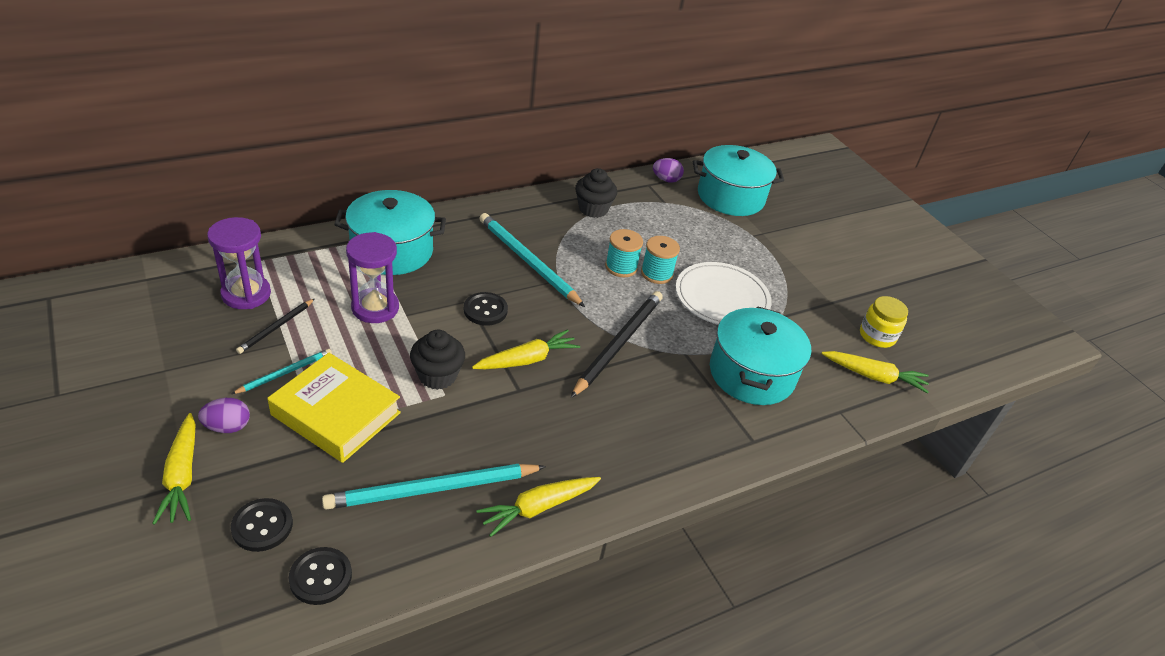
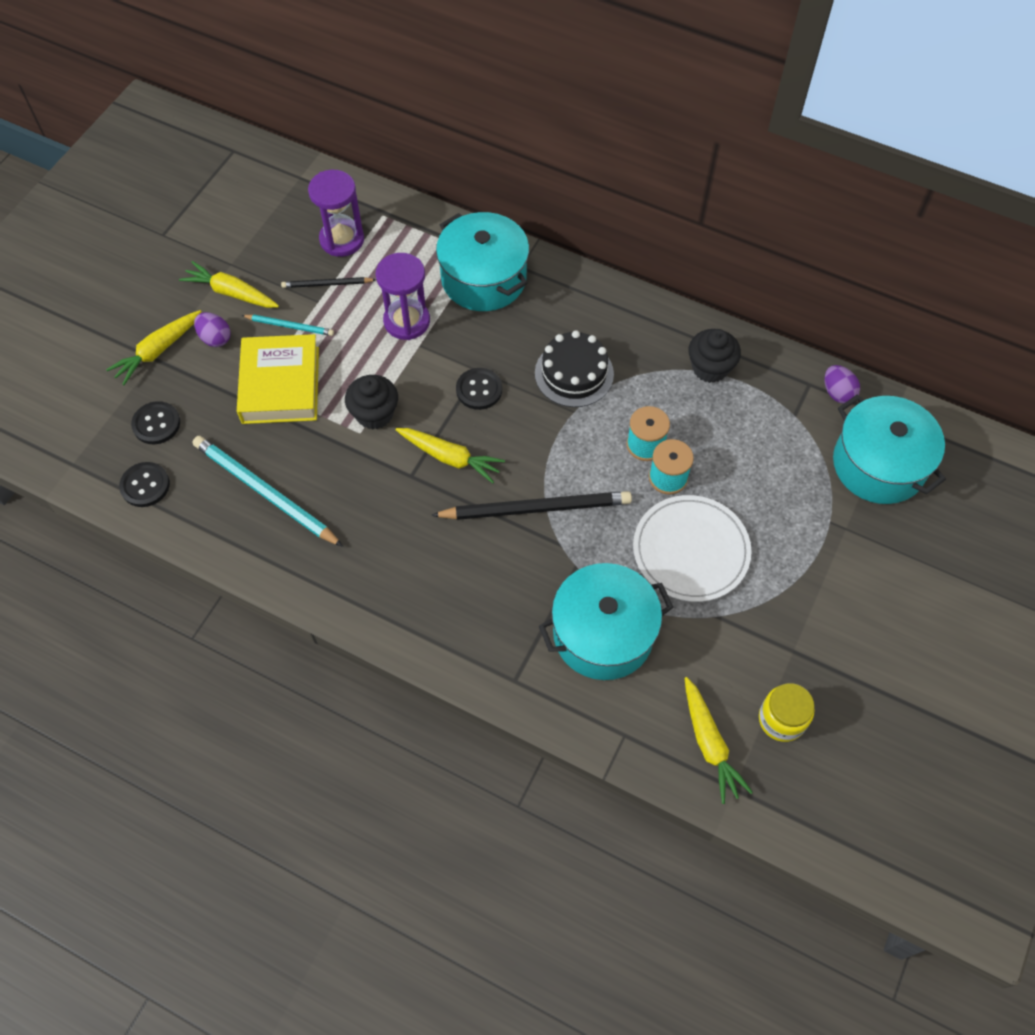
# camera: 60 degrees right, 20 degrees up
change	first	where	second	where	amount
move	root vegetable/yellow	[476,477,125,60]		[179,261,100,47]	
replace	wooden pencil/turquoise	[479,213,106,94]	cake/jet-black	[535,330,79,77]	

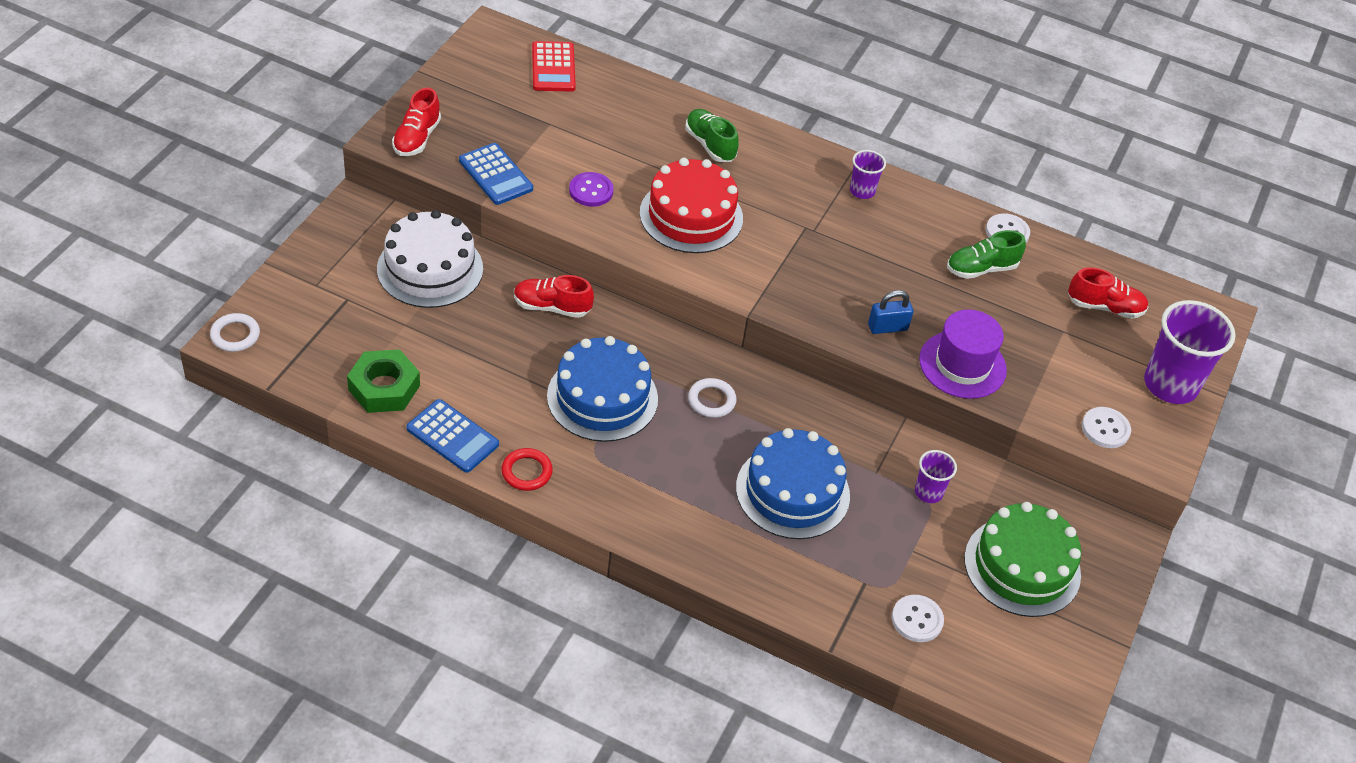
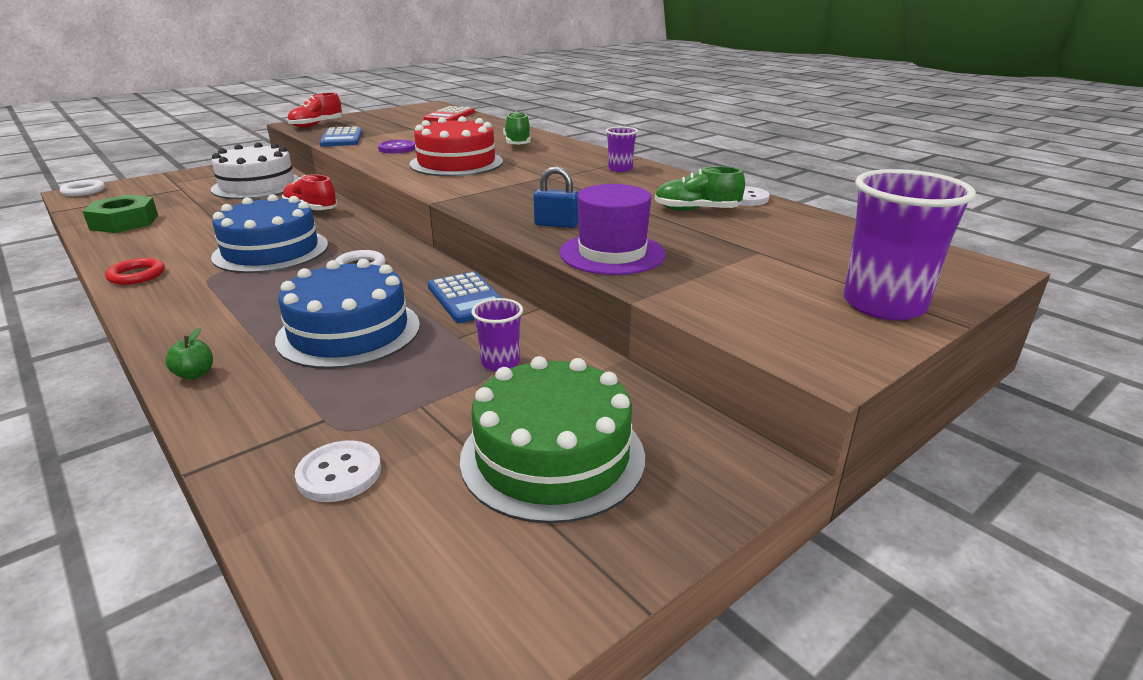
# camera: 30 degrees right, 20 degrees down
change	first	where	second	where	amount
insert			toy apple/emerald	[165,328,48,51]	
move	adding machine/blue	[406,399,93,74]		[428,271,74,52]	
delete	shoe/red	[1068,267,80,52]			
delete	sewing button/pure white	[1082,407,49,41]			

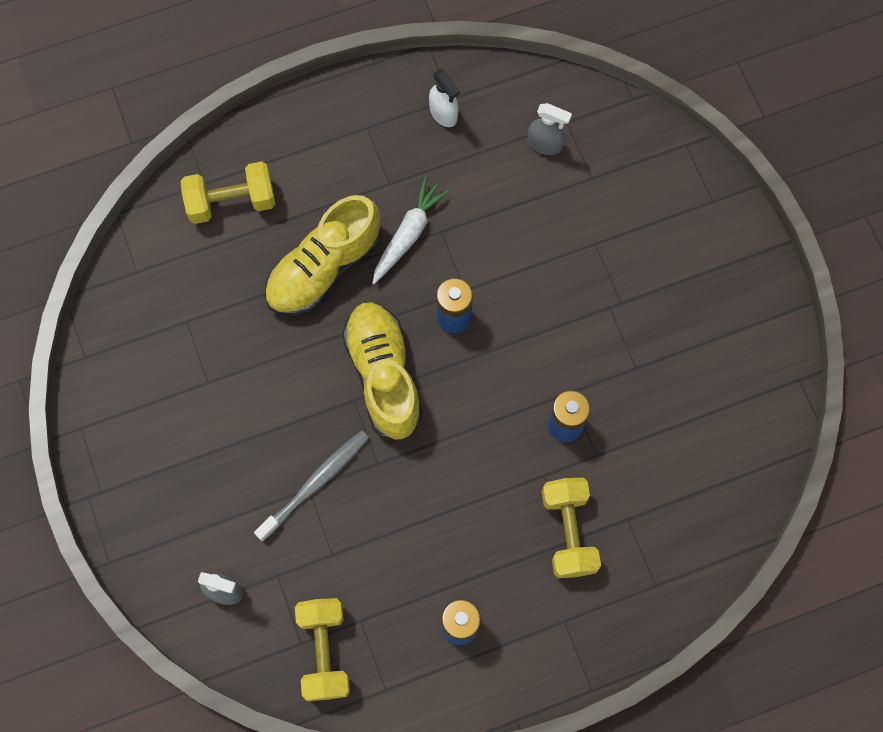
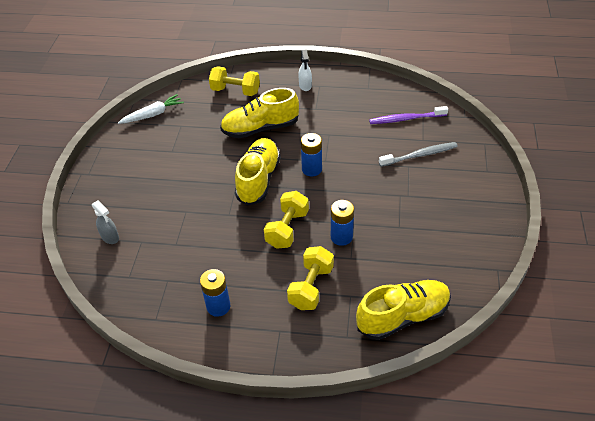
# camera: 30 degrees right, 25 degrees down
change	first	where	second	where	amount
move	root vegetable/pure white	[372,177,77,107]		[118,94,66,30]	
move	free weight/yellow	[295,598,55,103]		[264,191,45,58]	
move	sprayer/pure white	[429,69,31,58]		[298,49,14,42]	
insert			shoe/yellow	[356,280,95,60]	
replace	sprayer/gray	[528,103,44,52]	tooth brush/royal purple	[369,106,79,18]	
move	tooth brush/gray	[254,430,115,111]		[379,142,79,25]	

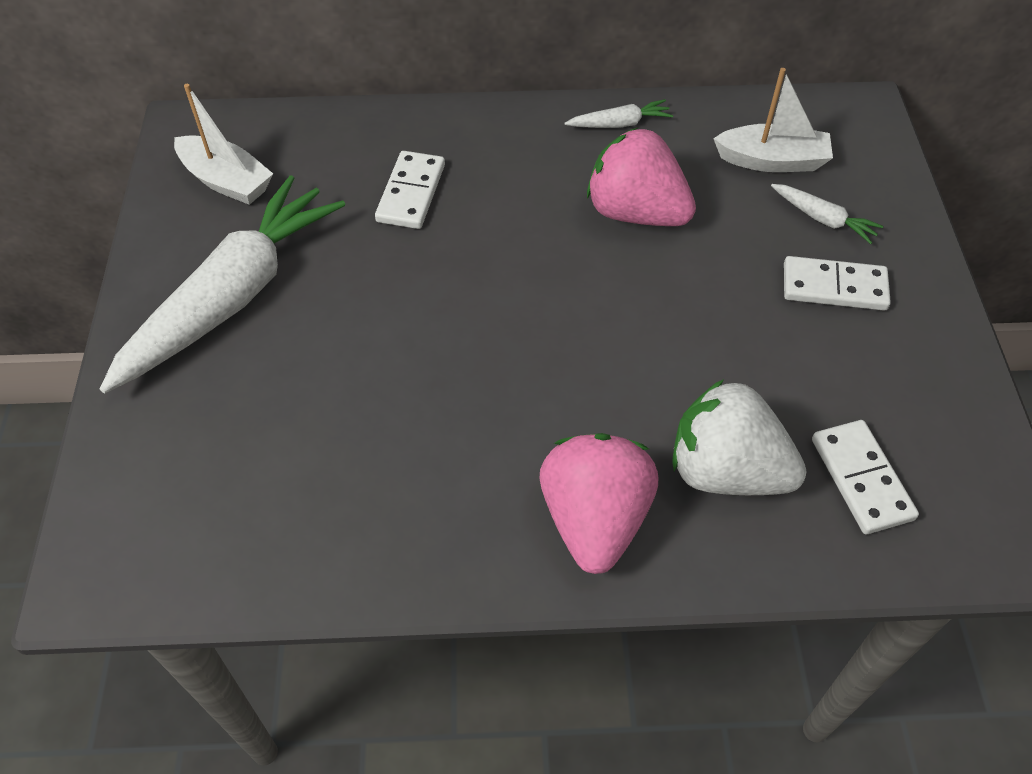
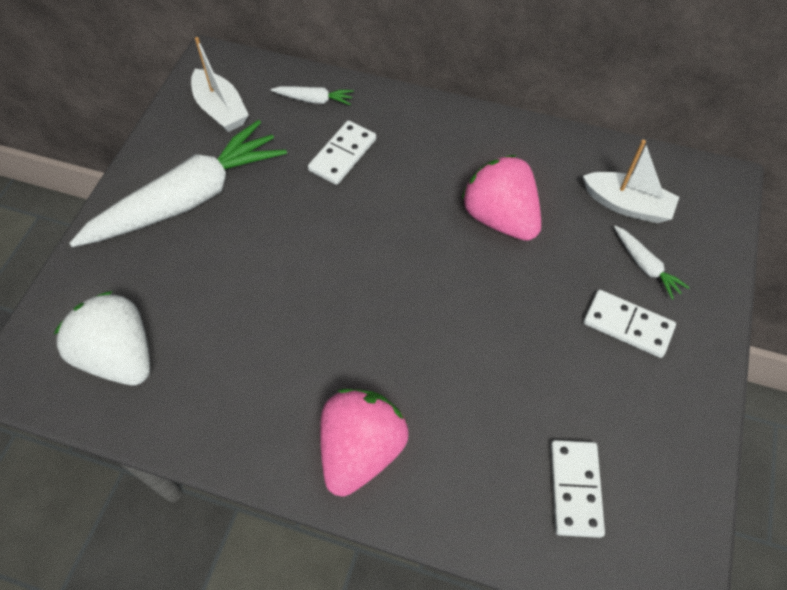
# camera: 20 degrees right, 5 degrees up
change	first	where	second	where	amount
move	strawberry/pure white	[672,379,134,116]		[54,291,96,94]	
move	root vegetable/pure white	[565,99,108,29]		[271,86,83,19]	

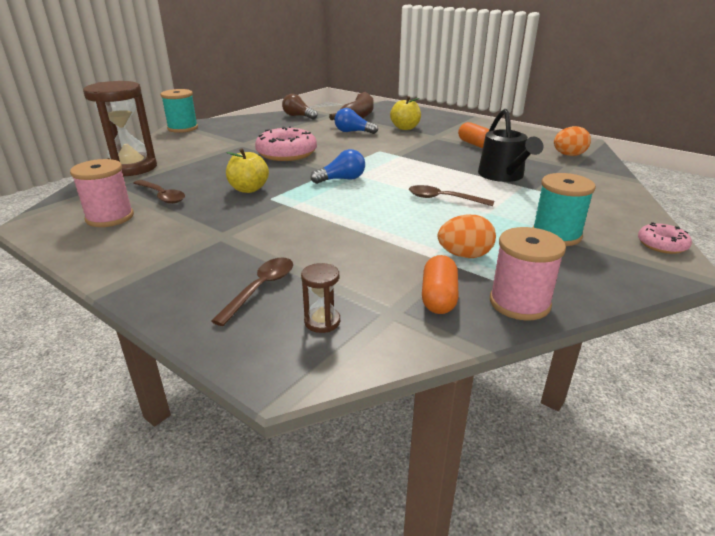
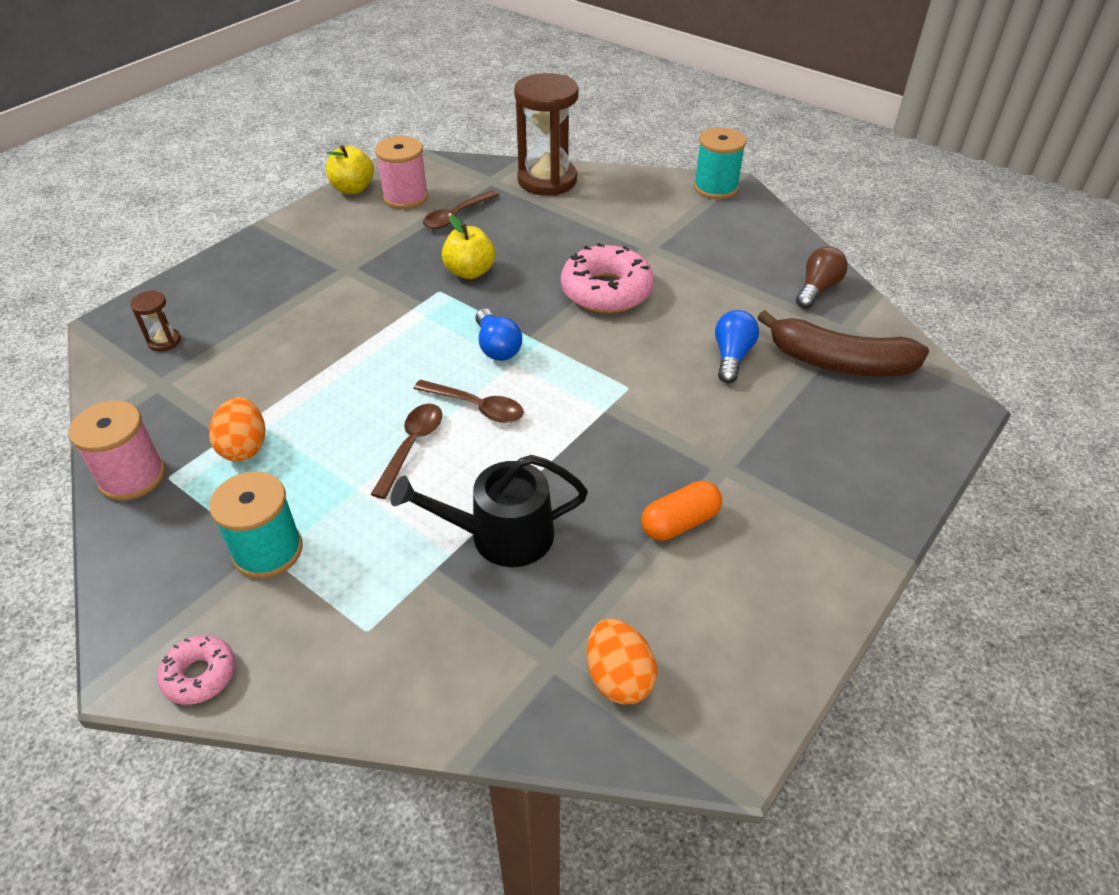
# camera: 90 degrees right, 15 degrees up
change	first	where	second	where	amount
move	toy apple/yellow	[390,96,31,34]		[326,145,48,49]	
move	tablespoon/dark brown	[211,257,82,69]		[414,380,110,43]	
delete	pill shape/orange-coloured	[422,255,37,59]			

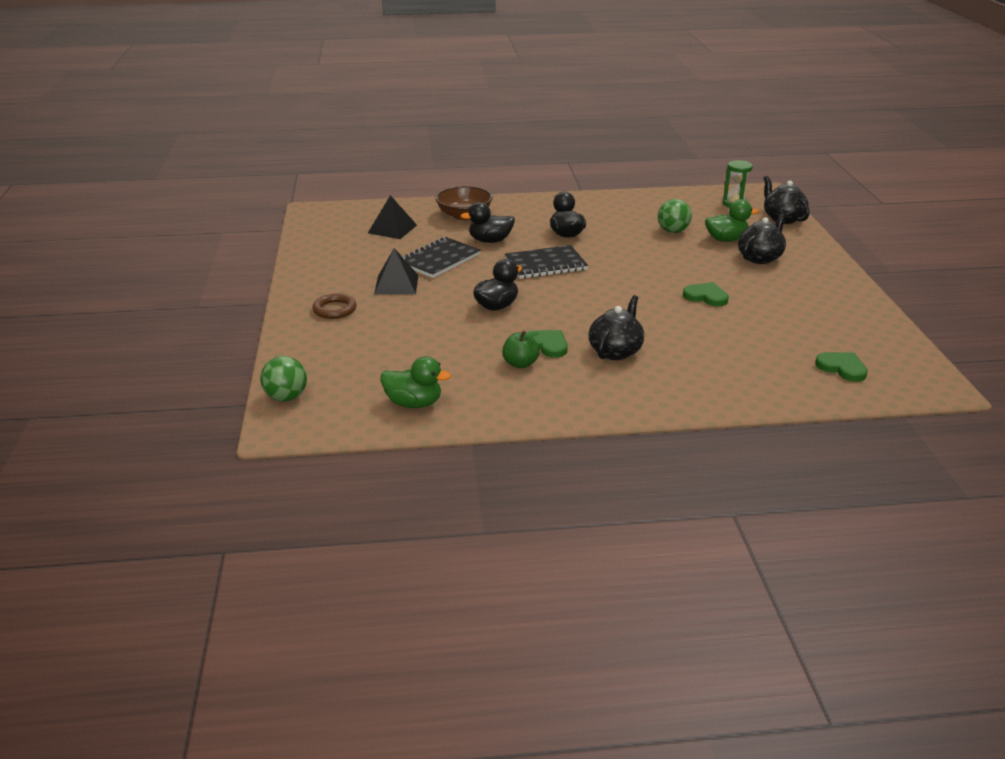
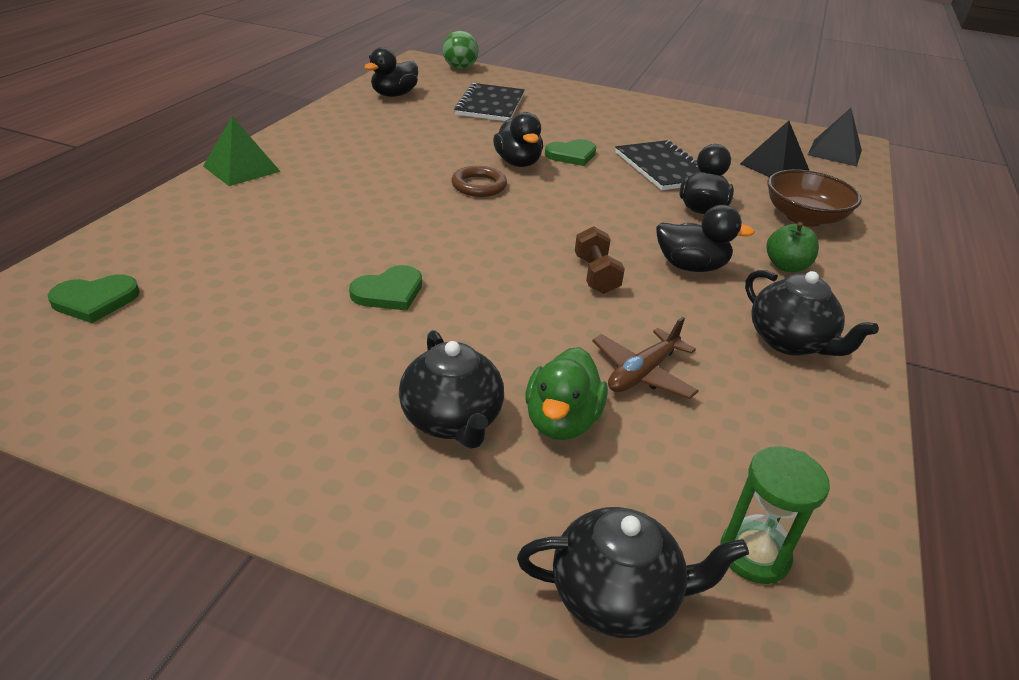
# camera: 115 degrees right, 5 degrees up
change	first	where	second	where	amount
insert			solid pyramid/emerald	[203,116,78,70]	
recolor	toy duck/emerald	[380,356,71,52]	toy duck/jet-black	[364,47,54,50]	
move	hoop/dark brown	[313,293,44,26]		[452,166,55,31]	
move	exercise book/jet-black	[505,245,83,34]		[454,83,71,38]	
move	heart/emerald	[527,330,41,28]		[545,139,51,27]	
insert			free weight/dark brown	[575,226,50,68]	
replace	play ball/emerald	[658,199,34,34]	plane/dark brown	[592,317,107,82]	
move	teapot/jet-black	[588,295,56,65]		[745,270,134,86]	
move	toy apple/emerald	[502,330,38,38]		[767,222,52,50]	
move	solid pyramid/jet-black	[374,248,44,46]		[808,108,54,59]	

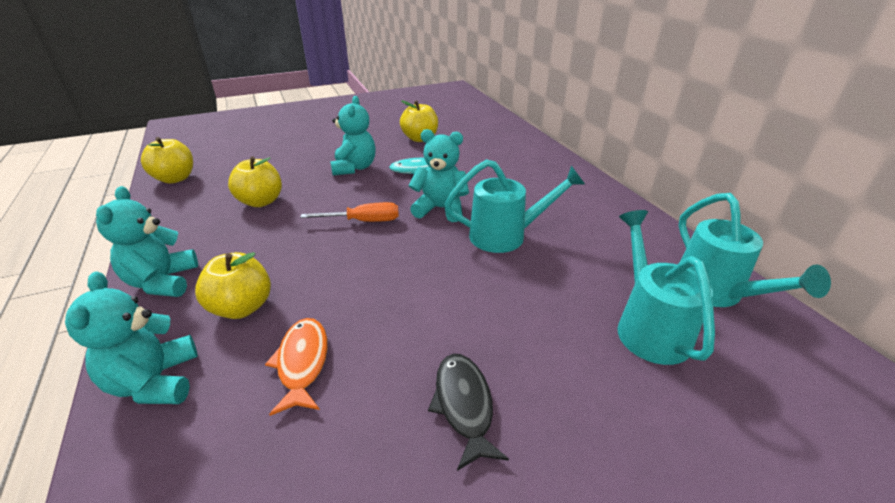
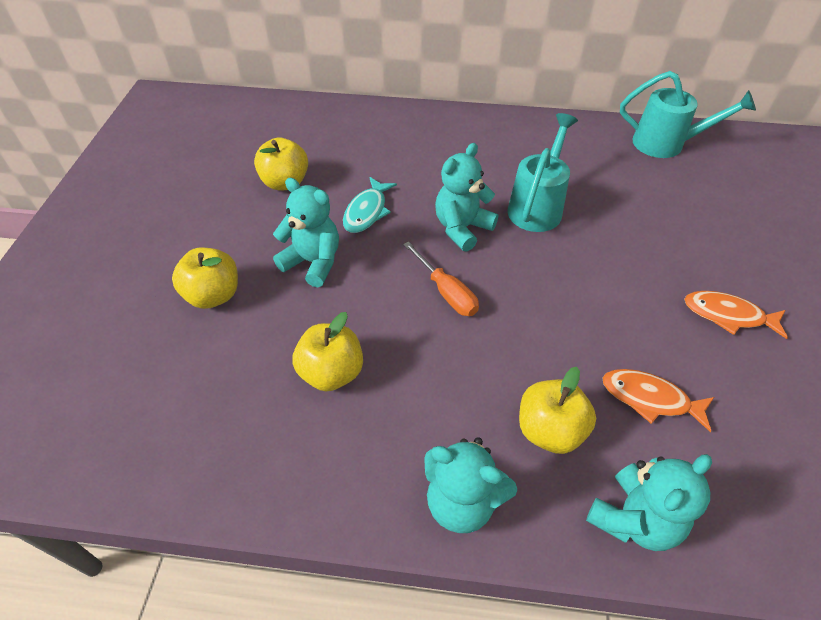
# camera: 60 degrees left, 15 degrees up
change	first	where	second	where	amount
move	toy apple/yellow	[141,137,52,47]		[172,248,66,61]	
rotate	flat screwdriver/orange-coloured	[300,202,99,20]		[403,241,76,75]	120 degrees clockwise
rotate	teddy bear/turquoise	[65,271,133,133]		[586,454,126,97]	60 degrees counterclockwise
recolor	fish/jet-black	[428,354,81,117]	fish/orange-coloured	[684,291,104,48]	
delete	watering can/turquoise	[617,210,98,155]			

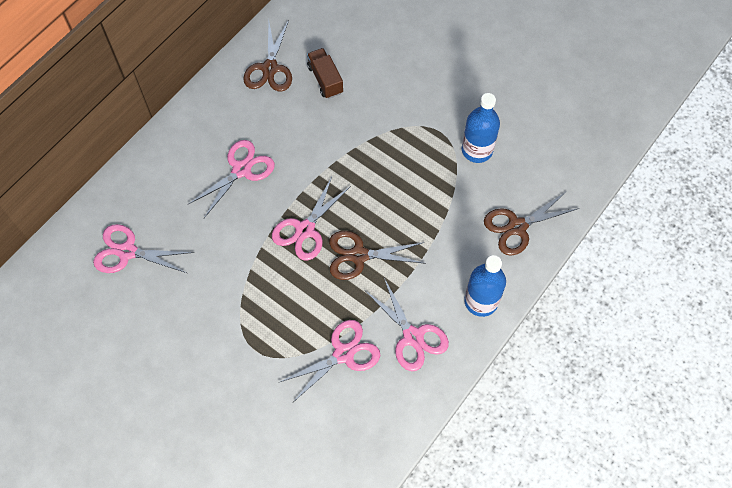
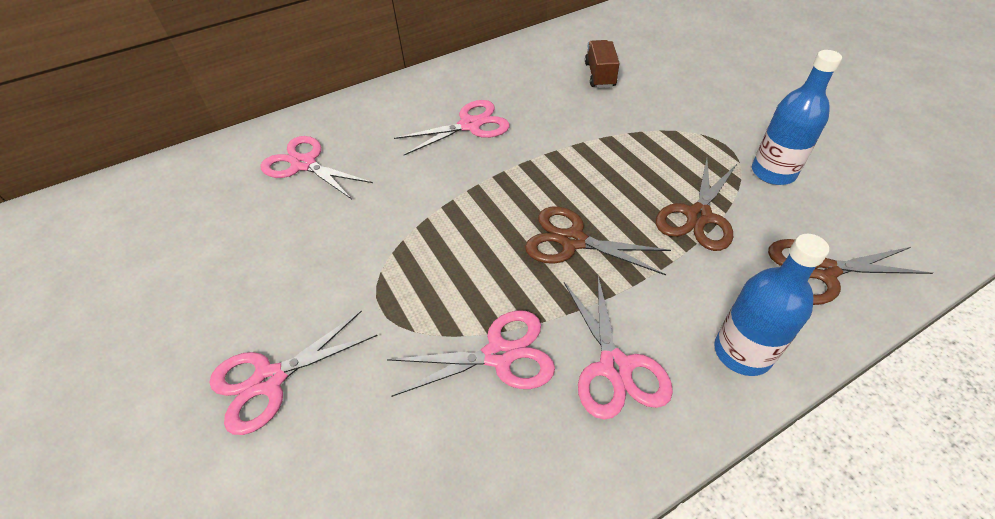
# camera: 25 degrees right, 15 degrees down
change	first	where	second	where	amount
move	scissors/rose-pink	[272,177,79,84]		[210,310,168,125]	
move	scissors/dark brown	[243,20,49,72]		[656,158,82,93]	

